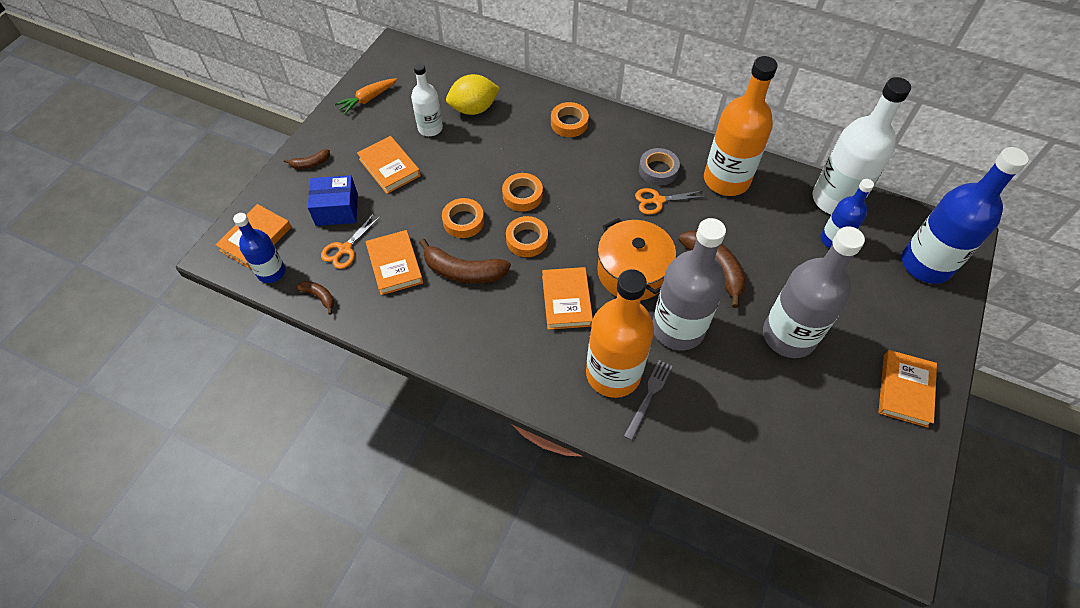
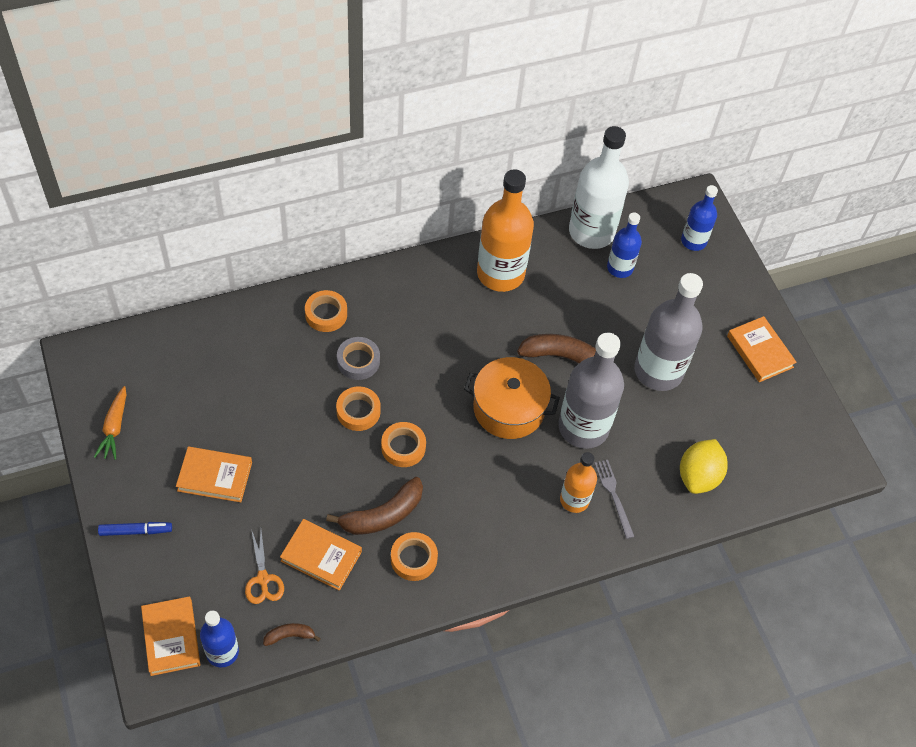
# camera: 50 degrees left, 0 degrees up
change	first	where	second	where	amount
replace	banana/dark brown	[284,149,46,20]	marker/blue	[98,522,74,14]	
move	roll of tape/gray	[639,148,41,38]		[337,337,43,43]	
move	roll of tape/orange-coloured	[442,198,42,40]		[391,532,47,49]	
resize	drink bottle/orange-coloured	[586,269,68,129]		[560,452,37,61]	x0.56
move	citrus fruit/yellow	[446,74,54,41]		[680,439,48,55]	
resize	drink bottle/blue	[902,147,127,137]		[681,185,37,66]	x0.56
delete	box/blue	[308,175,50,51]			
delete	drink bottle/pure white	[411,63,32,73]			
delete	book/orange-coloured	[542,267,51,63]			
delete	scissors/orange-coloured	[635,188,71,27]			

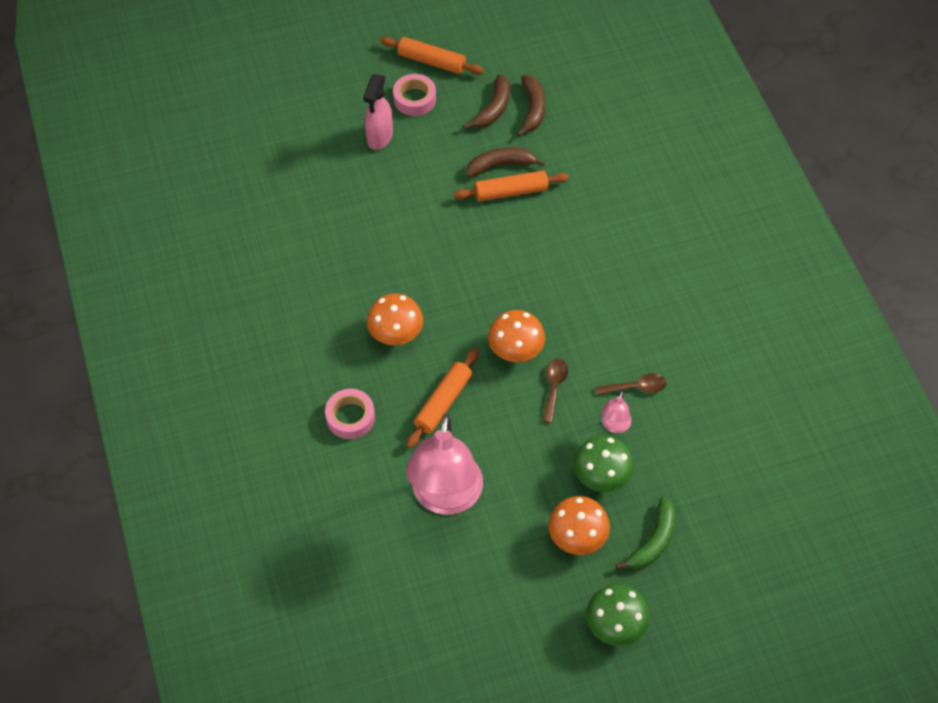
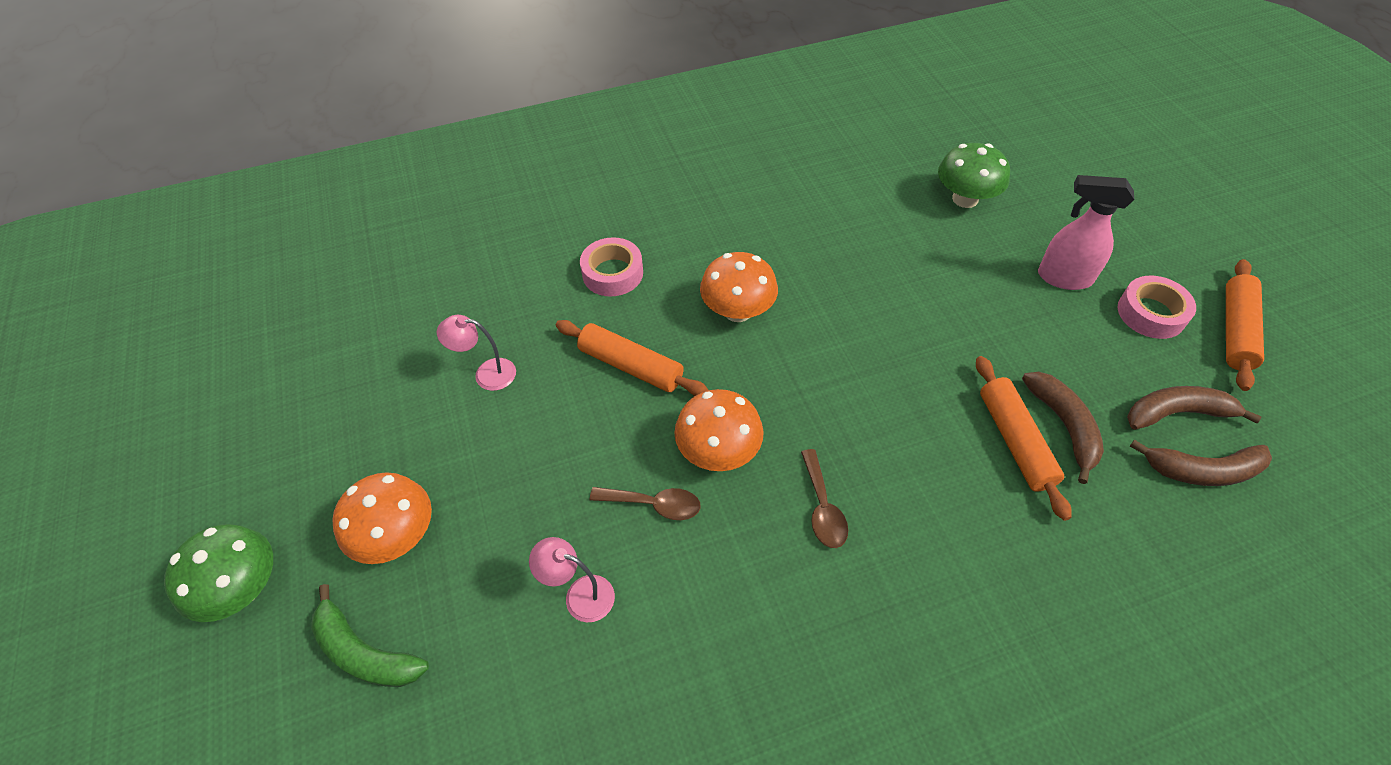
# camera: 90 degrees right, 5 degrees down
change	first	where	second	where	amount
resize	reading lamp/rose-pink	[406,414,77,101]		[437,315,79,76]	x0.43
move	tablespoon/dark brown	[595,373,72,23]		[801,449,47,99]	
move	mushroom/emerald	[574,435,60,57]		[938,143,72,65]	
rotate	banana/dark brown	[463,74,47,55]		[1127,386,135,44]	150 degrees clockwise

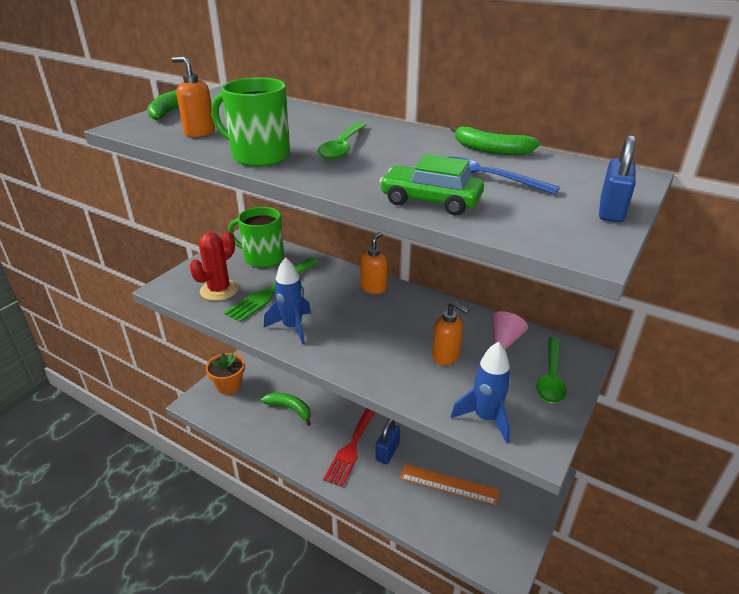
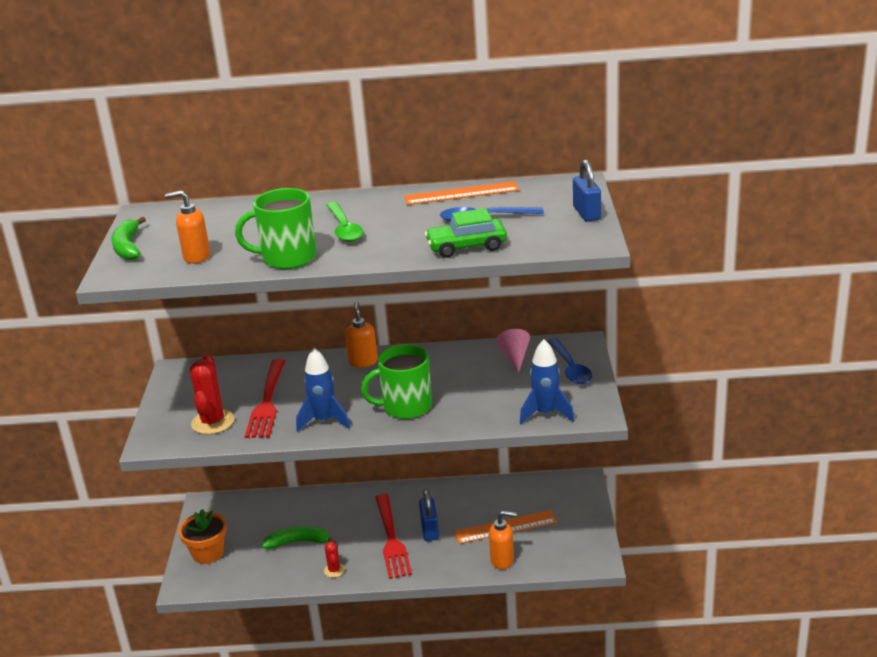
# camera: 30 degrees left, 5 degrees down
change	first	where	second	where	amount
recolor	fork/emerald	[224,258,94,64]	fork/red	[245,359,40,79]	
insert			cactus/red	[324,542,21,36]	
move	mug/emerald	[228,207,56,61]		[361,344,71,75]	
replace	banana/emerald	[451,125,89,30]	ruler/orange-coloured	[404,181,115,24]	
move	soap pump/orange-coloured	[432,301,37,64]		[489,511,28,58]	
recolor	tablespoon/emerald	[536,337,31,66]	tablespoon/blue	[548,338,44,46]	

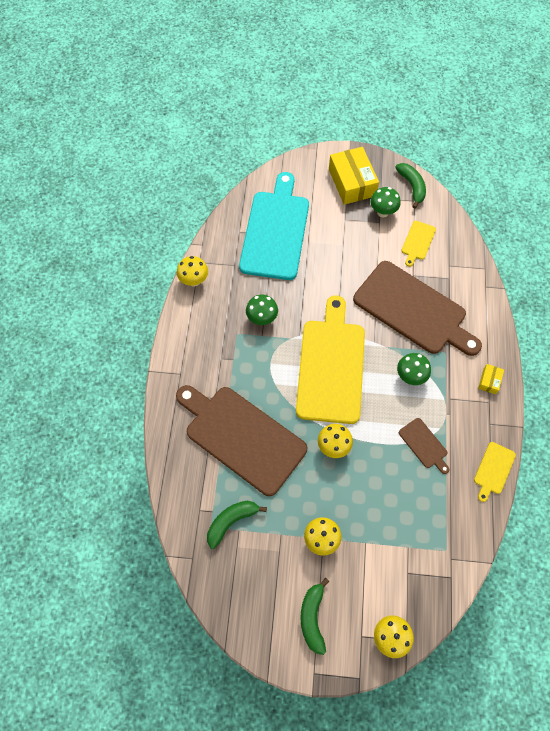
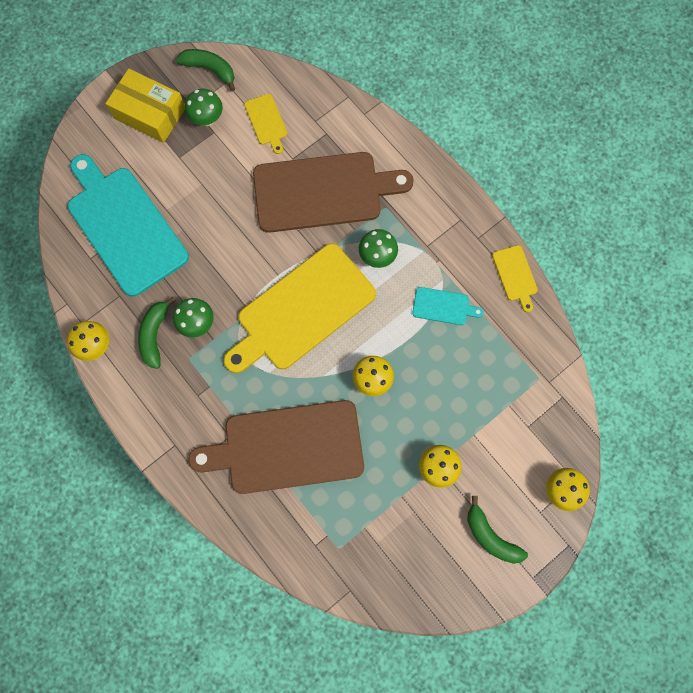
# camera: 45 degrees left, 10 degrees up
change	first	where	second	where	amount
move	banana/emerald	[207,501,60,48]		[138,297,38,72]	
rotate	cutting board/yellow	[296,296,69,128]		[224,243,152,130]	90 degrees counterclockwise
recolor	cutting board/dark brown	[399,418,50,56]	cutting board/turquoise	[412,287,72,38]	
delete	box/yellow	[478,364,26,30]			

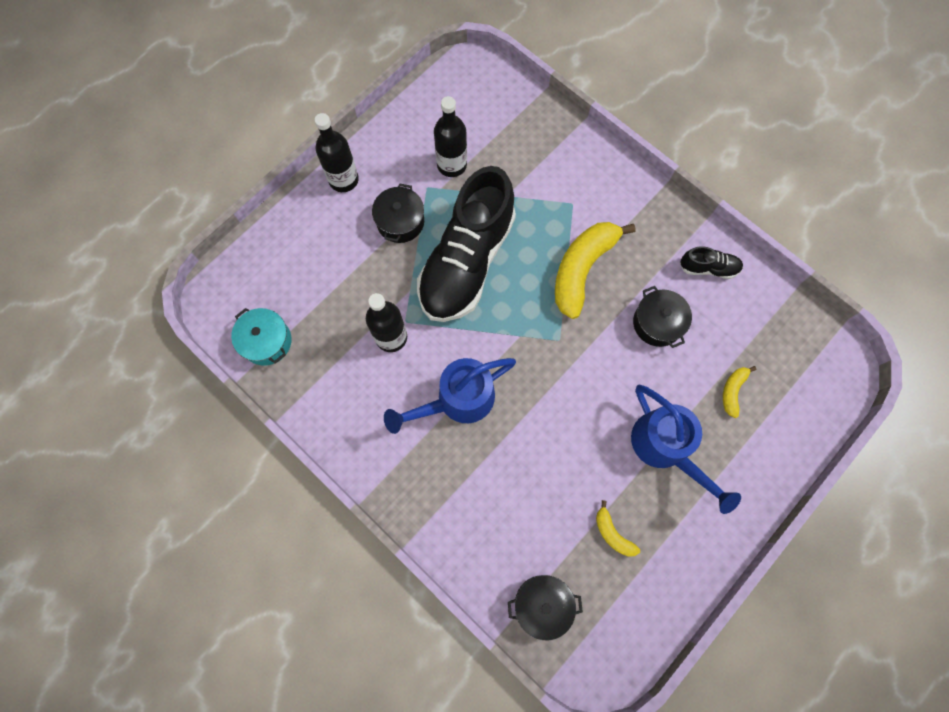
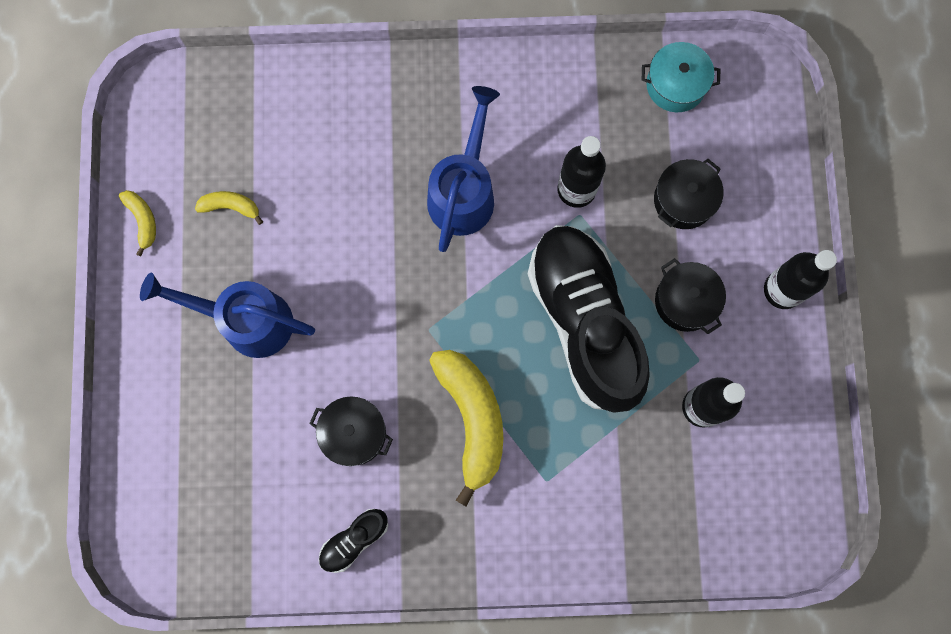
# camera: 135 degrees right, 5 degrees up
change	first	where	second	where	amount
move	banana/yellow	[723,366,34,52]		[119,190,37,66]	
move	stockpot/jet-black	[508,575,75,65]		[654,159,70,70]	

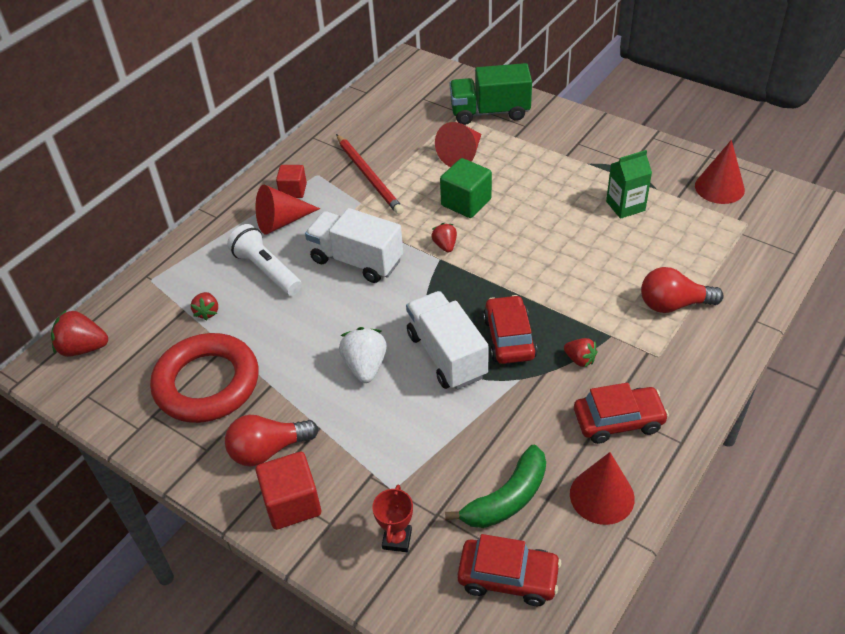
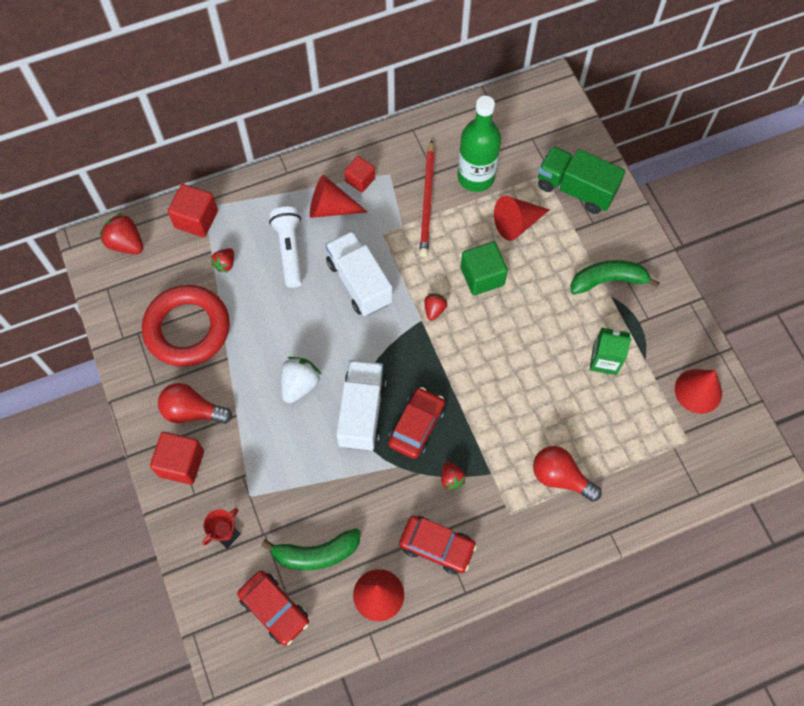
# camera: 30 degrees right, 20 degrees up
change	first	where	second	where	amount
insert			cube/red	[168,184,50,53]	
insert			drink bottle/emerald	[458,96,43,96]	
insert			banana/emerald	[571,260,88,35]	

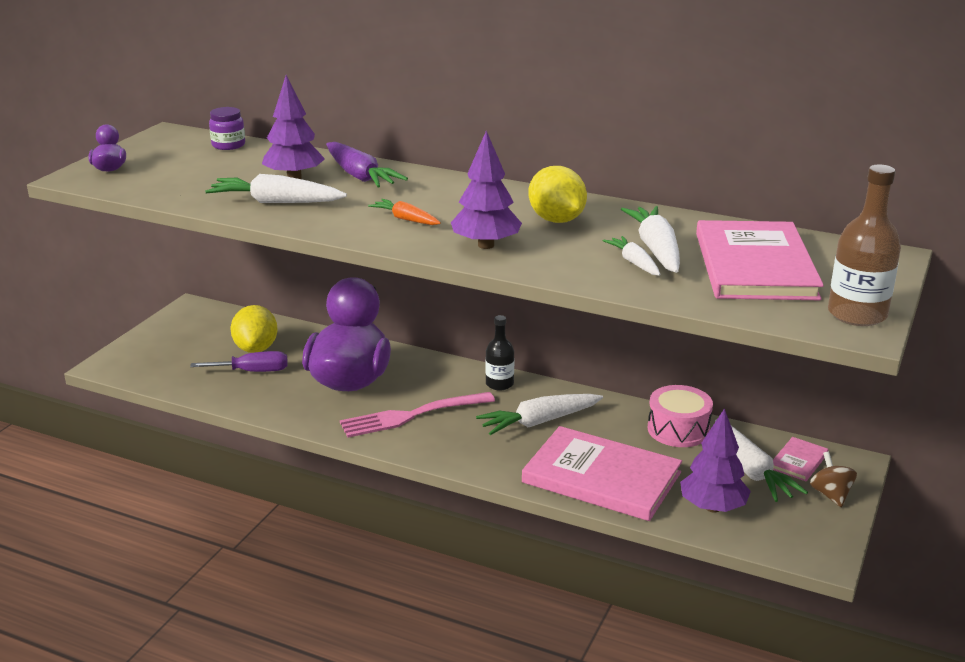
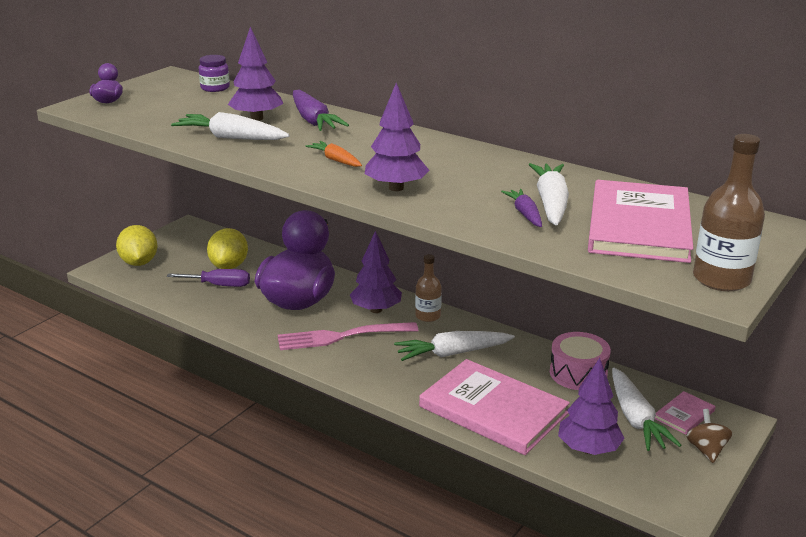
# camera: 10 degrees right, 0 degrees up
change	first	where	second	where	amount
move	citrus fruit/yellow	[528,166,59,57]		[116,225,41,41]	
insert			toy tree/royal purple	[350,231,52,82]	
recolor	drink bottle/jet-black	[485,315,29,75]	drink bottle/dark brown	[415,254,27,68]	
recolor	root vegetable/pure white	[603,236,58,40]	root vegetable/royal purple	[501,189,41,38]	

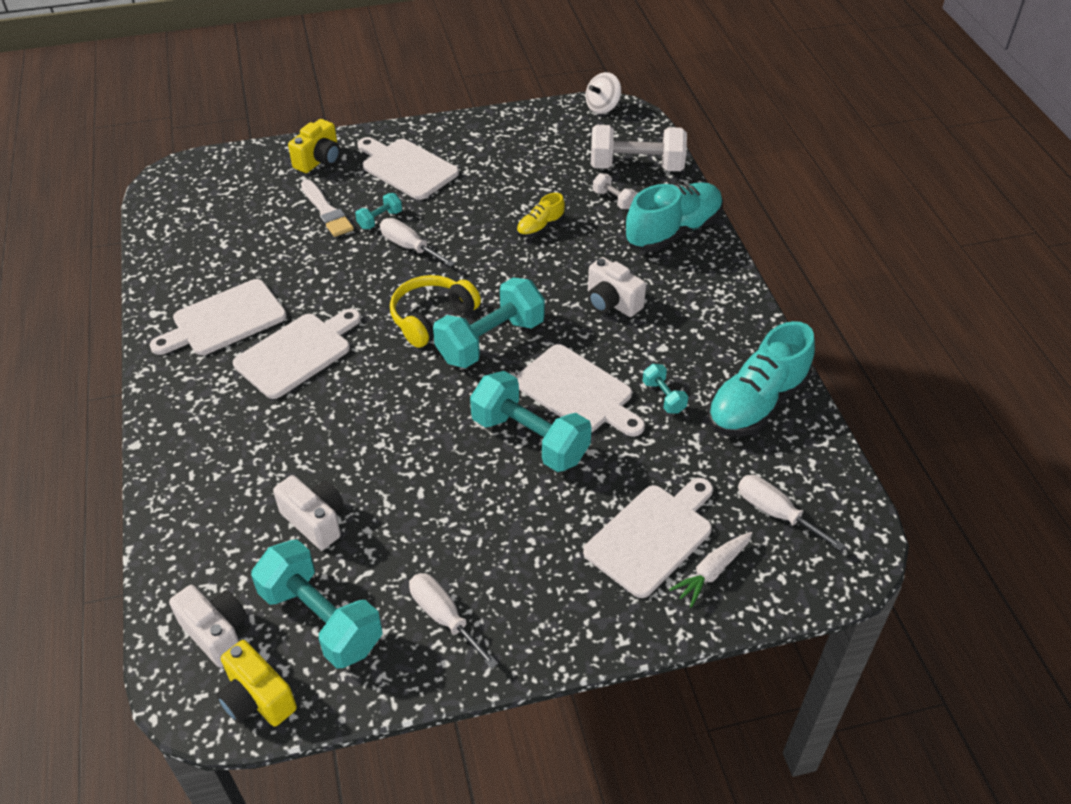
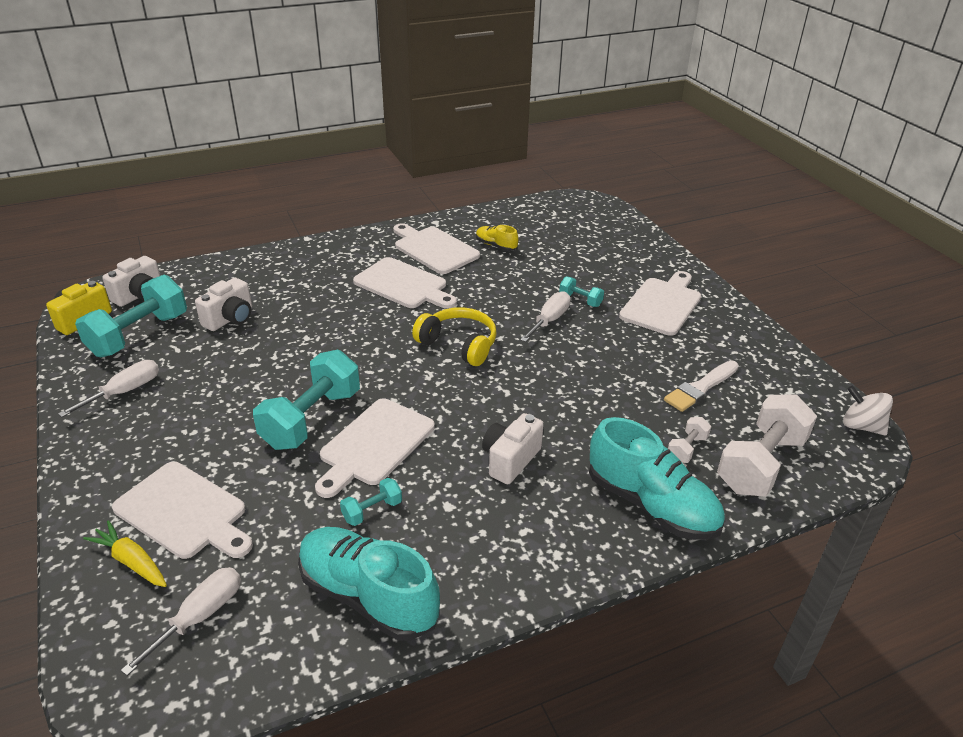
# camera: 80 degrees right, 10 degrees down
change	first	where	second	where	amount
recolor	root vegetable/pure white	[669,532,84,76]	root vegetable/yellow	[83,520,84,67]	
move	shoe/yellow	[517,193,48,45]		[476,225,42,26]	
move	brush/pure white	[301,179,53,58]		[664,360,75,52]	
rotate	free weight/pure white	[591,125,96,46]		[717,394,100,103]	45 degrees clockwise
delete	camera/yellow	[288,119,52,54]			
delete	free weight/turquoise	[433,277,112,91]			

